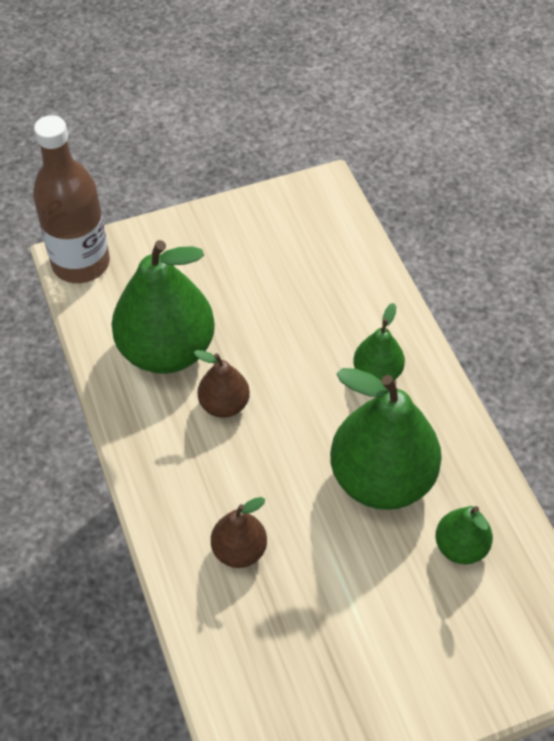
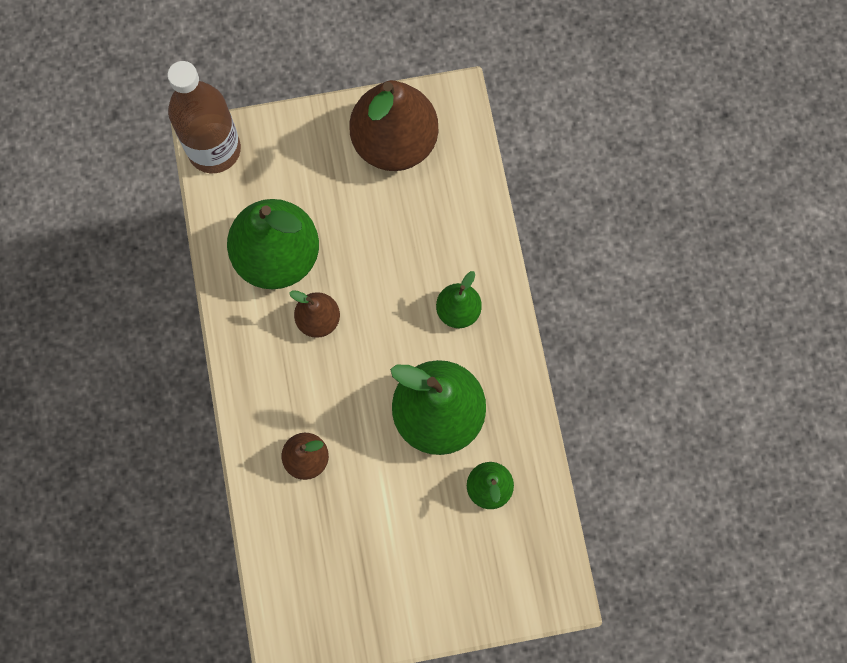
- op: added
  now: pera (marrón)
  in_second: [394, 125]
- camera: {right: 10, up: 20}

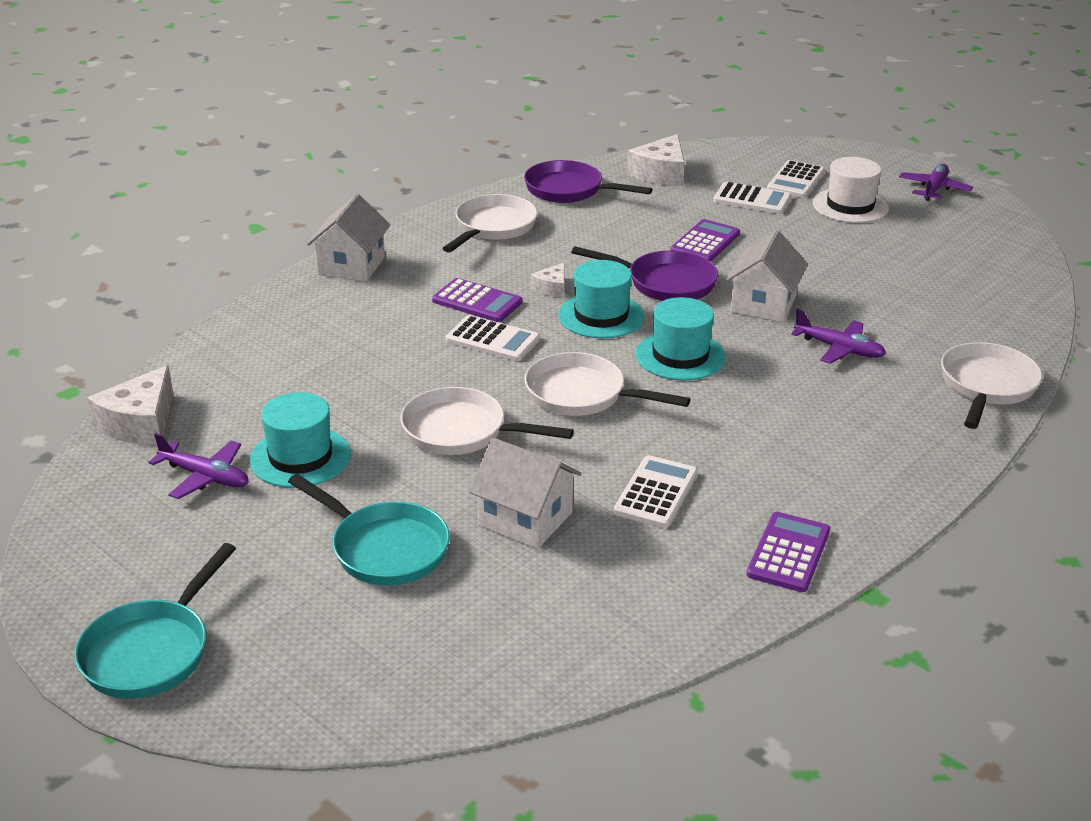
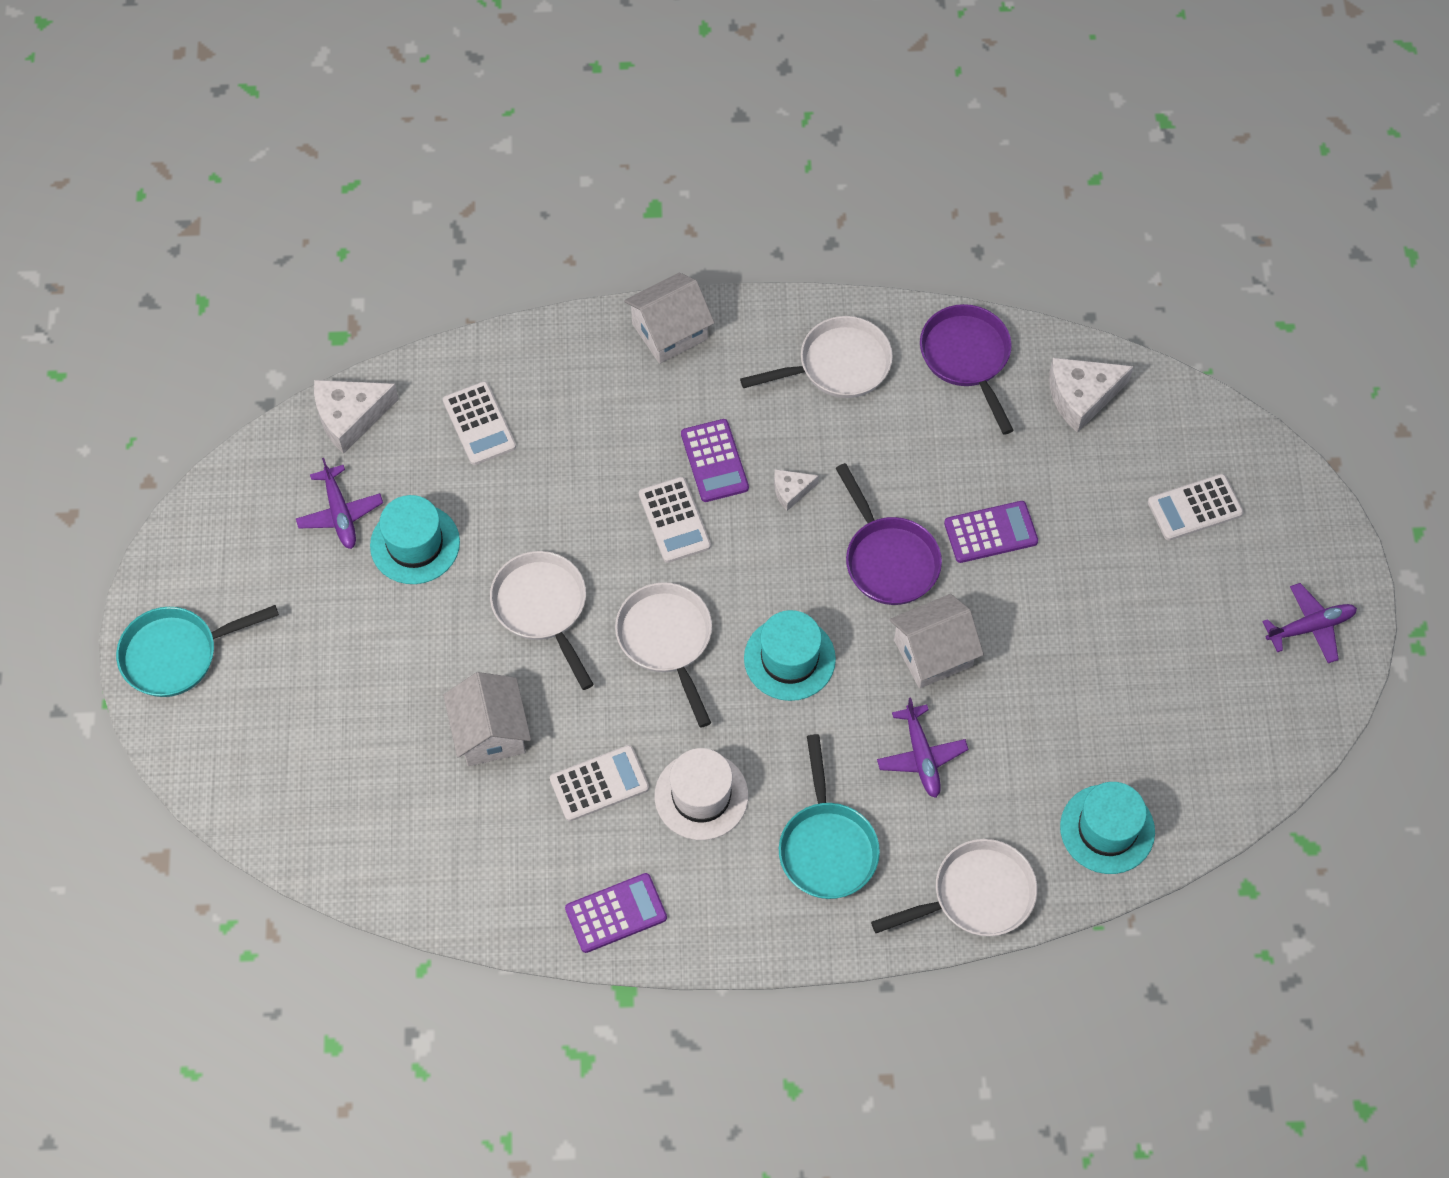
- op: moved
  was: sartén (turquesa)
  in_first: [369, 530]
  in_second: [829, 816]
- op: moved
  was: sombrero (turquesa)
  in_first: [601, 299]
  in_second: [1107, 828]
- op: moved
  was: calculadora (blanco)
  in_first: [752, 198]
  in_second: [479, 423]
- op: moved
  was: sombrero (blanco)
  in_first: [851, 190]
  in_second: [701, 794]
- camera: {right: 45, up: 30}

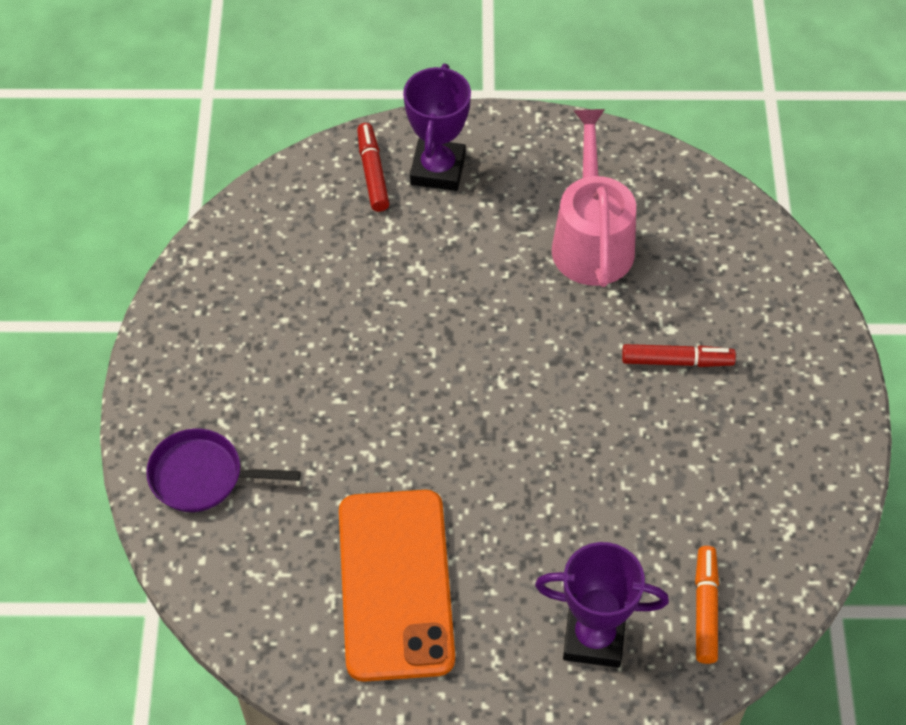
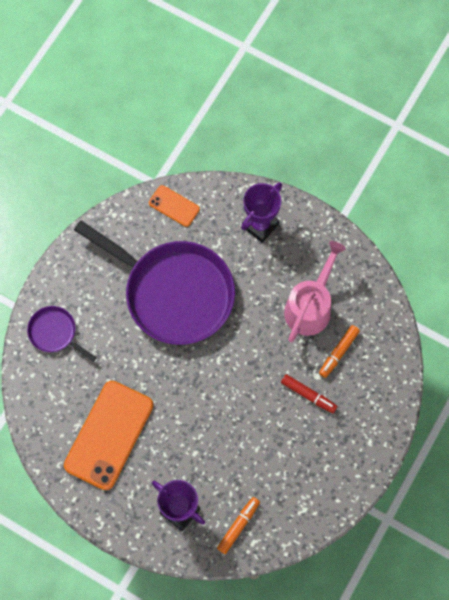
- op: removed
  was: rotulador (rojo)
  in_first: [373, 167]
- op: added
  now: sartén (morado)
  in_second: [154, 282]
- op: added
  now: móvil (naranja)
  in_second: [174, 206]
- op: added
  now: rotulador (naranja)
  in_second: [339, 351]
- camera: {right: 30, up: 15}

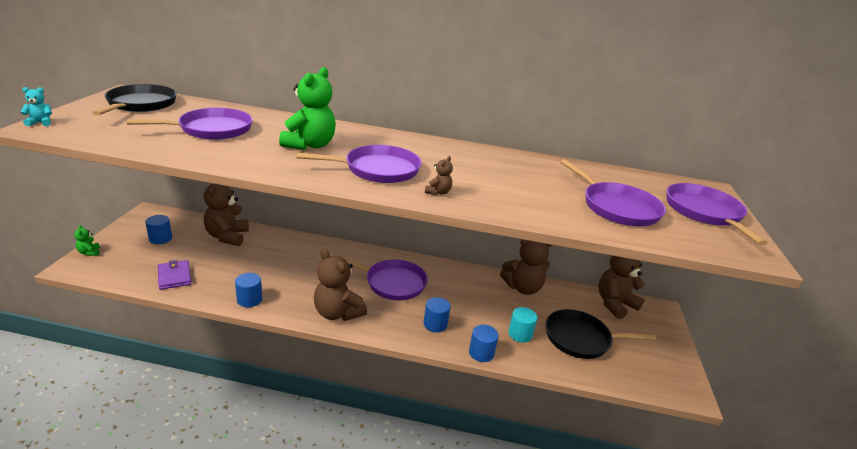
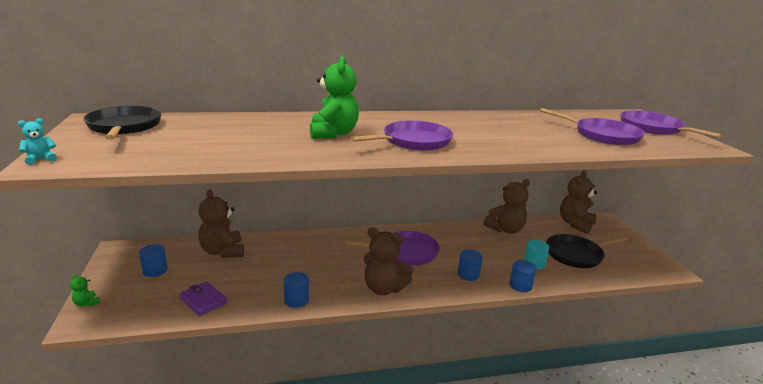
- op: removed
  was: sartén (morado)
  in_first: [189, 124]
- op: removed
  was: osito (marrón)
  in_first: [439, 175]
- camera: {right: -20, up: -5}

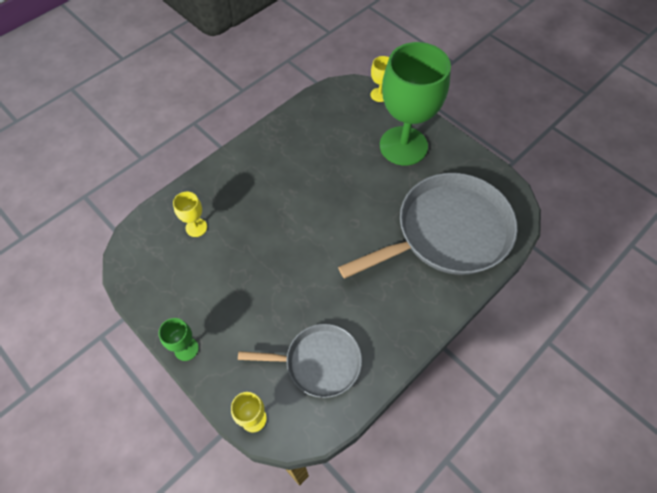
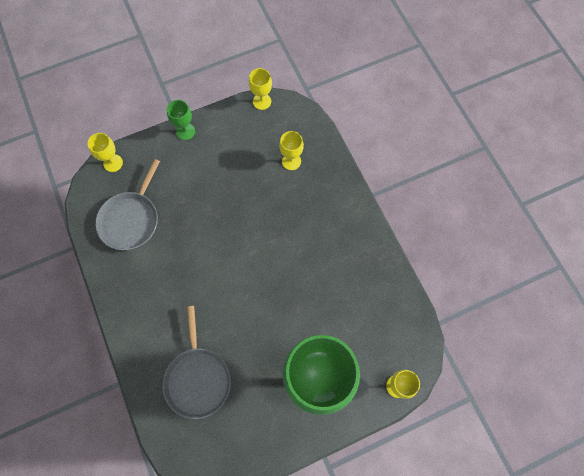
- op: resized
  was: sartén (gris)
  in_first: [428, 226]
  in_second: [196, 362]
  ratio: 0.57
- op: added
  now: copa (amarillo)
  in_second: [260, 89]
- camera: {right: 110, up: 10}

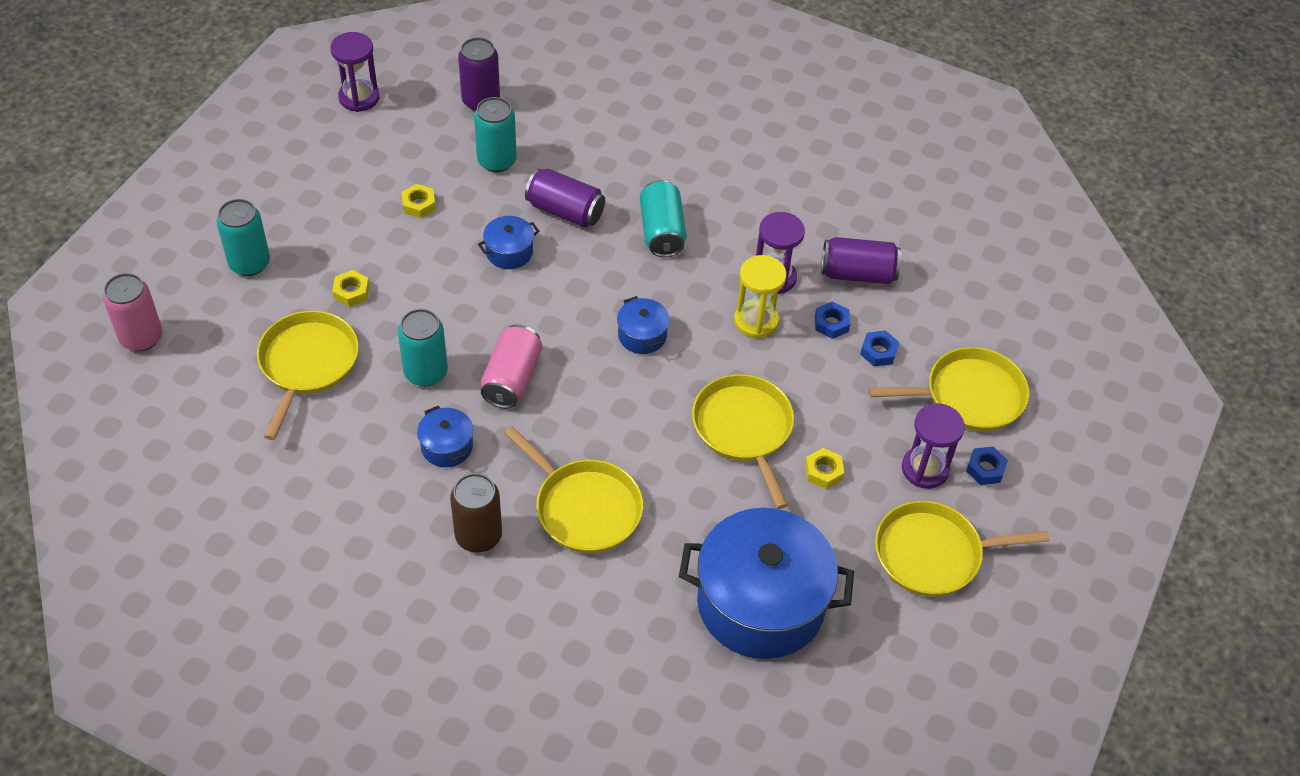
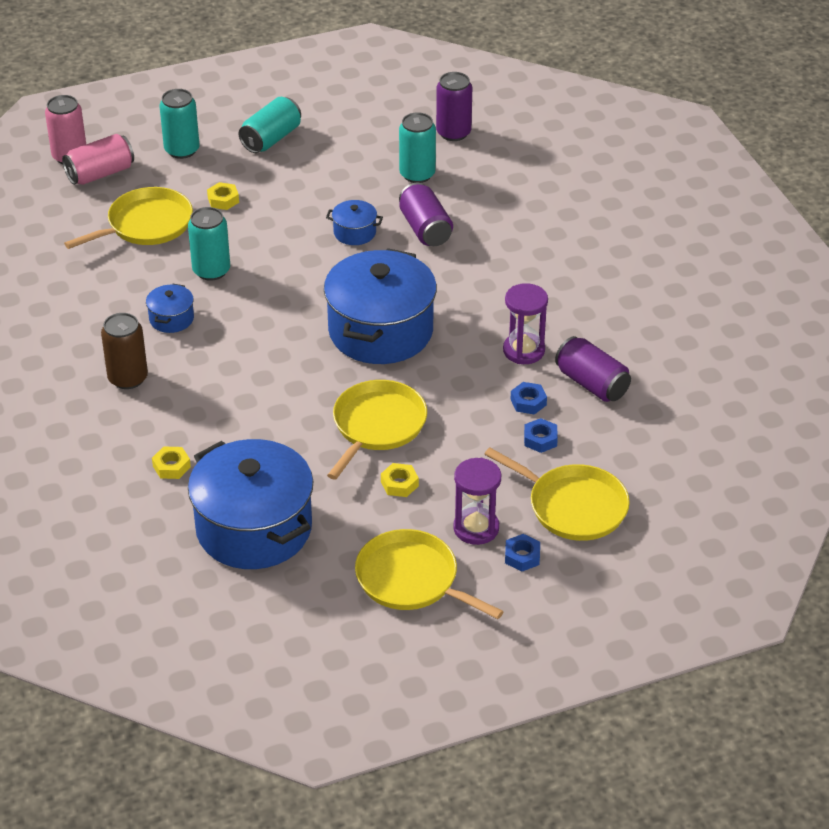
- op: removed
  was: reloj de arena (morado)
  in_first: [355, 72]
- op: moved
  was: tuerca (amarillo)
  in_first: [418, 201]
  in_second: [171, 463]
- op: moved
  was: lata (rosa)
  in_first: [511, 366]
  in_second: [98, 159]
- op: removed
  was: sartén (amarillo)
  in_first: [573, 489]
- op: resized
  was: olla (azul)
  in_first: [643, 325]
  in_second: [380, 306]
  ratio: 2.33
- op: moved
  was: lata (turquesa)
  in_first: [663, 218]
  in_second: [270, 125]
- op: removed
  was: reloj de arena (amarillo)
  in_first: [760, 297]
- camera: {right: 45, up: -10}

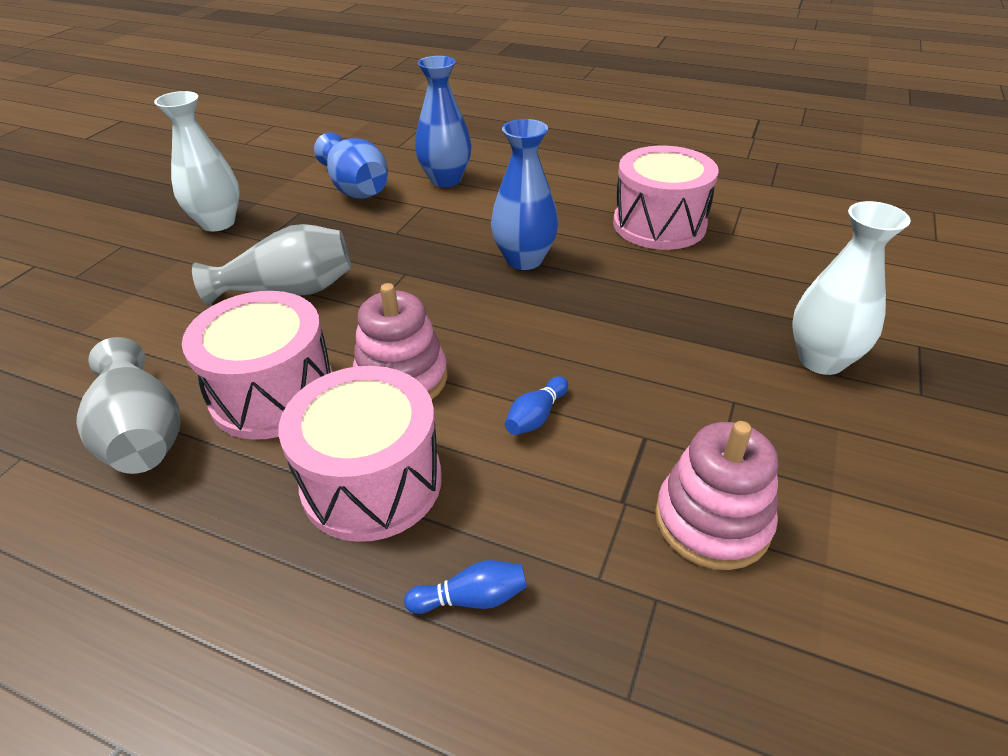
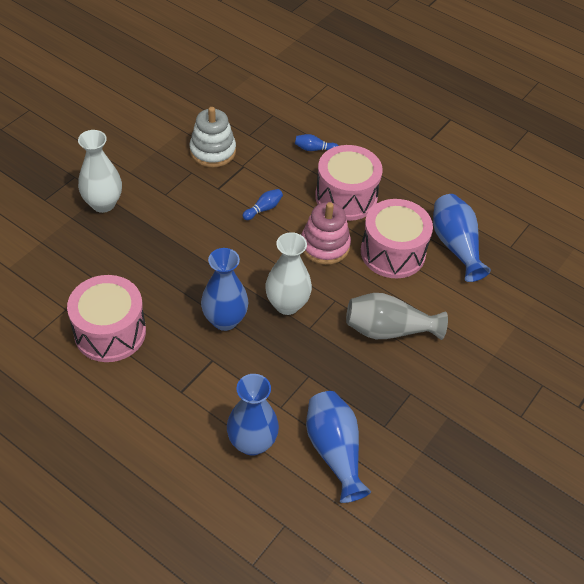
- op: recoloured
  was: florero (gris)
  now: florero (azul)
  in_first: [128, 405]
  in_second: [462, 238]
- op: moved
  was: florero (blanco)
  in_first: [197, 161]
  in_second: [288, 273]
- op: recoloured
  was: juguete apilable (rosa)
  now: juguete apilable (blanco)
  in_first: [716, 495]
  in_second: [212, 137]
- camera: {right: -170, up: 10}

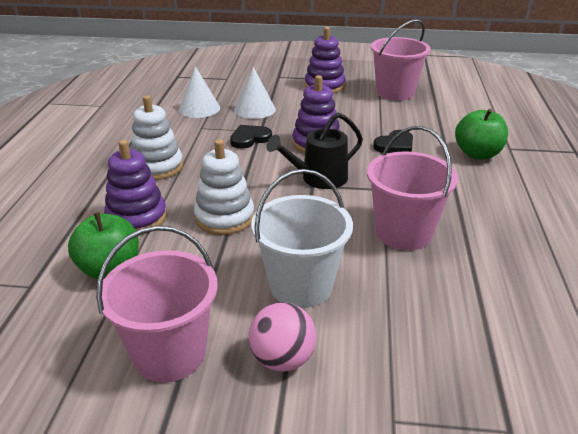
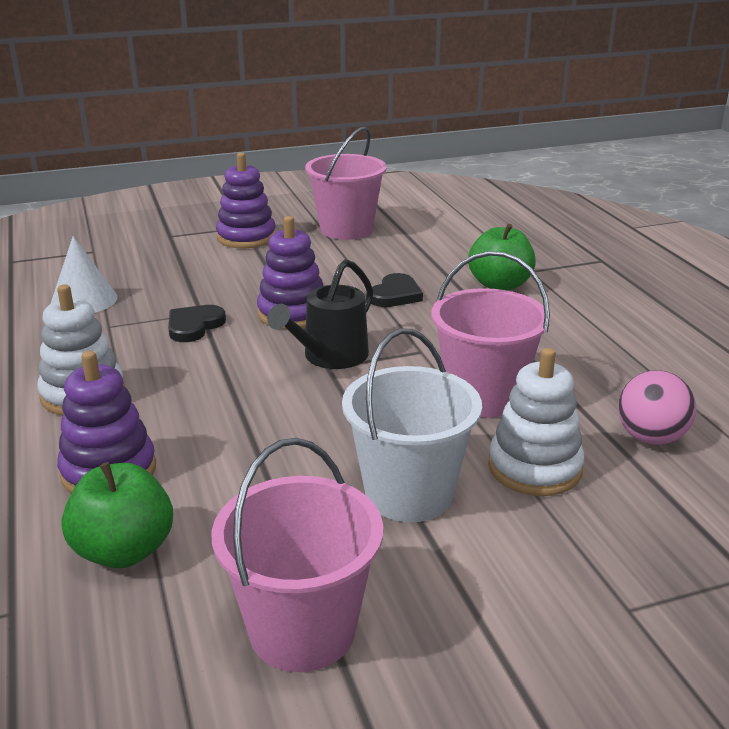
- op: moved
  was: juguete apilable (blanco)
  in_first: [224, 187]
  in_second: [536, 422]
- op: removed
  was: cono (blanco)
  in_first: [255, 93]
- op: moved
  was: pelota (rosa)
  in_first: [283, 337]
  in_second: [657, 407]
- camera: {right: -25, up: -5}

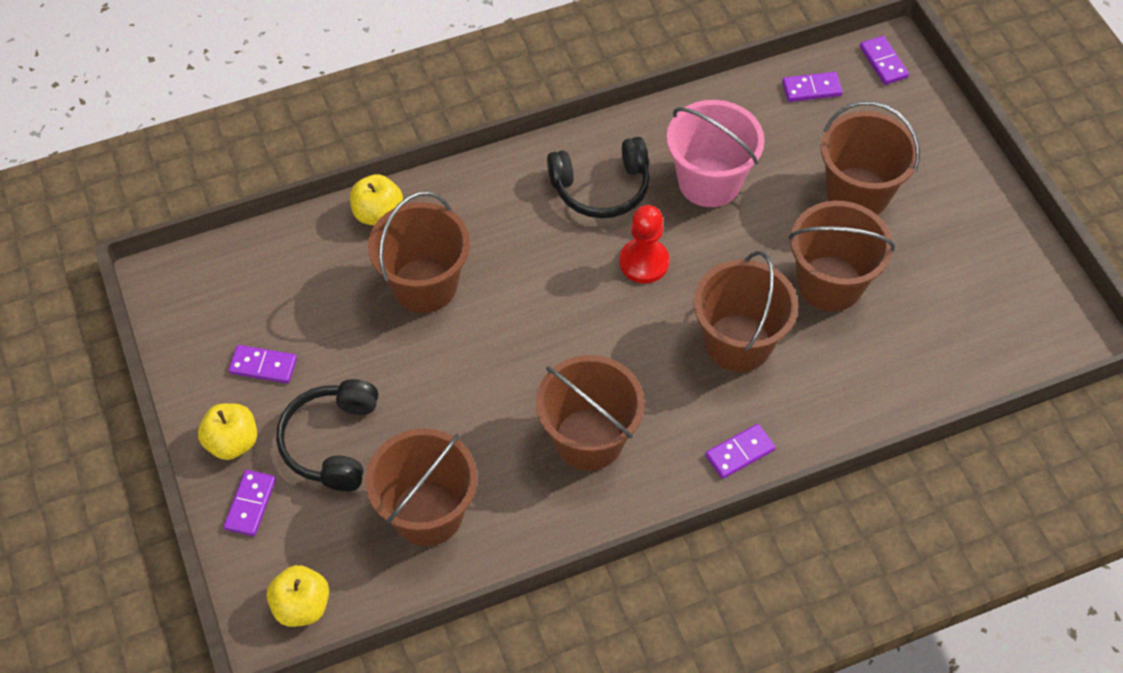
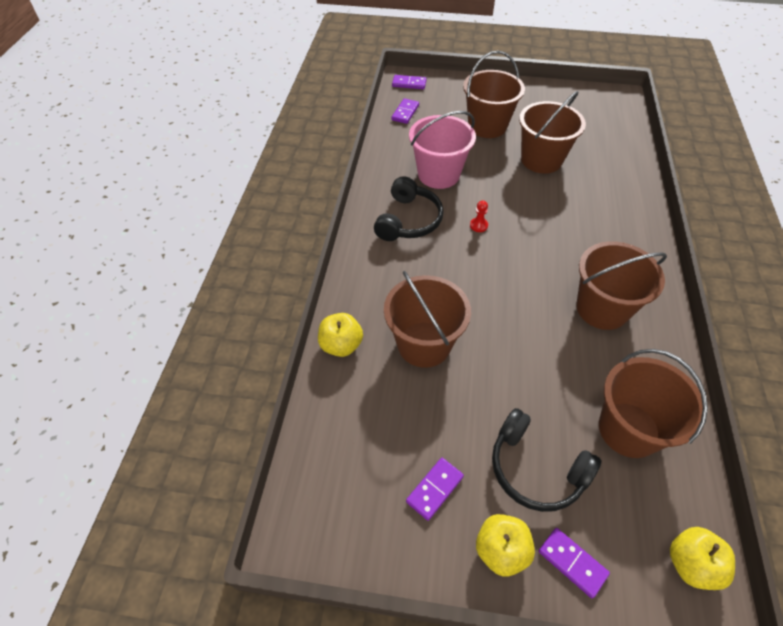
- op: resized
  was: peón (rojo)
  in_first: [644, 244]
  in_second: [479, 216]
  ratio: 0.52
- op: removed
  was: balde (marrón)
  in_first: [745, 311]
- op: removed
  was: ficha de dominó (morado)
  in_first: [740, 451]
- camera: {right: -60, up: -5}

